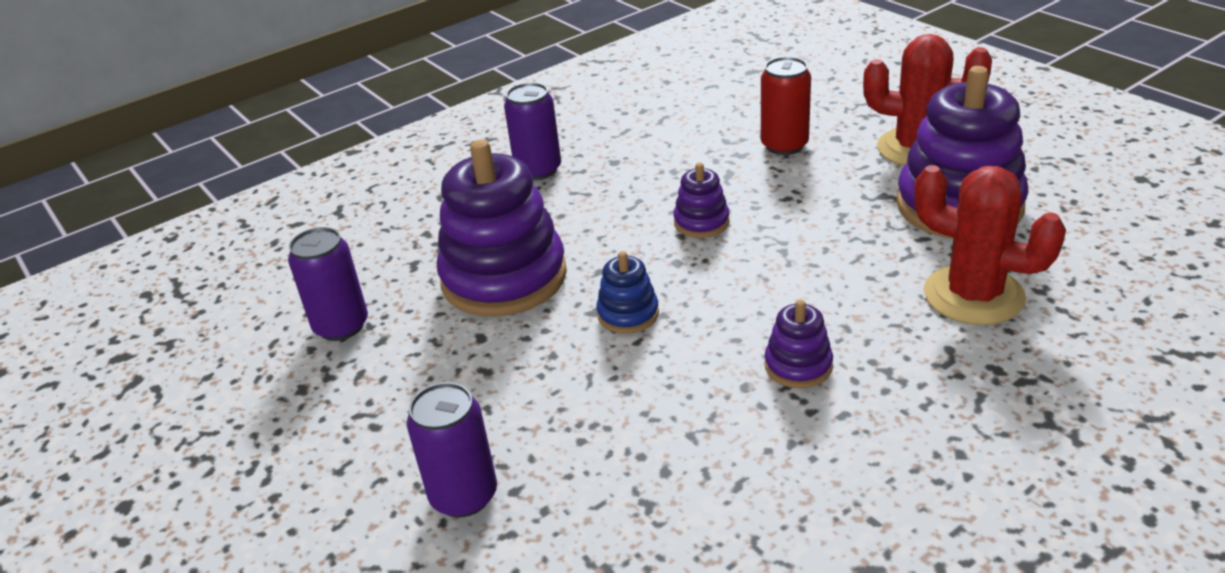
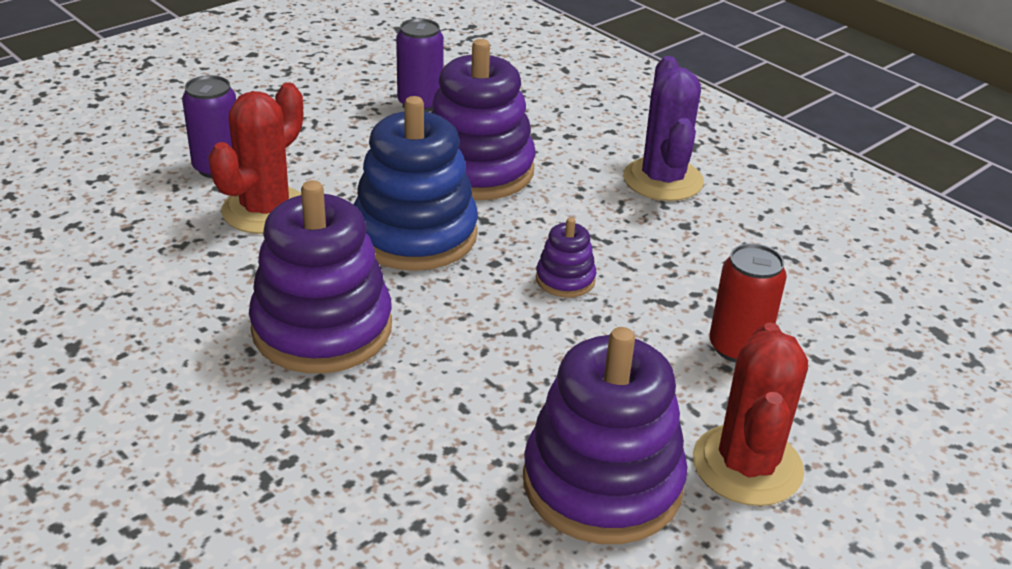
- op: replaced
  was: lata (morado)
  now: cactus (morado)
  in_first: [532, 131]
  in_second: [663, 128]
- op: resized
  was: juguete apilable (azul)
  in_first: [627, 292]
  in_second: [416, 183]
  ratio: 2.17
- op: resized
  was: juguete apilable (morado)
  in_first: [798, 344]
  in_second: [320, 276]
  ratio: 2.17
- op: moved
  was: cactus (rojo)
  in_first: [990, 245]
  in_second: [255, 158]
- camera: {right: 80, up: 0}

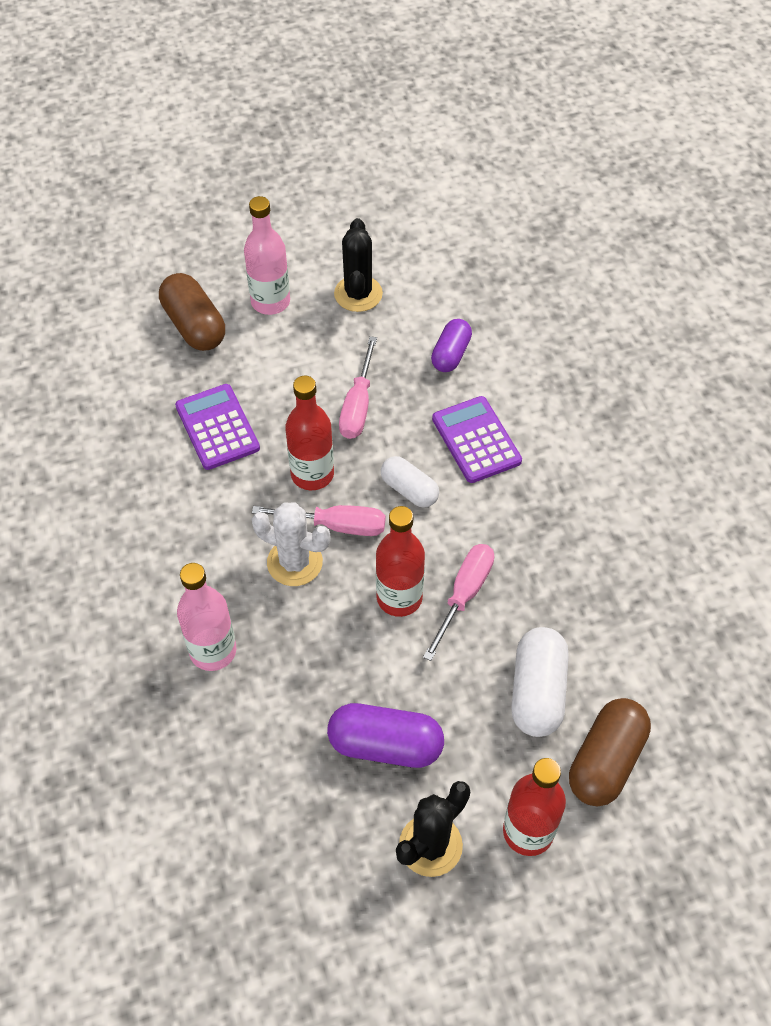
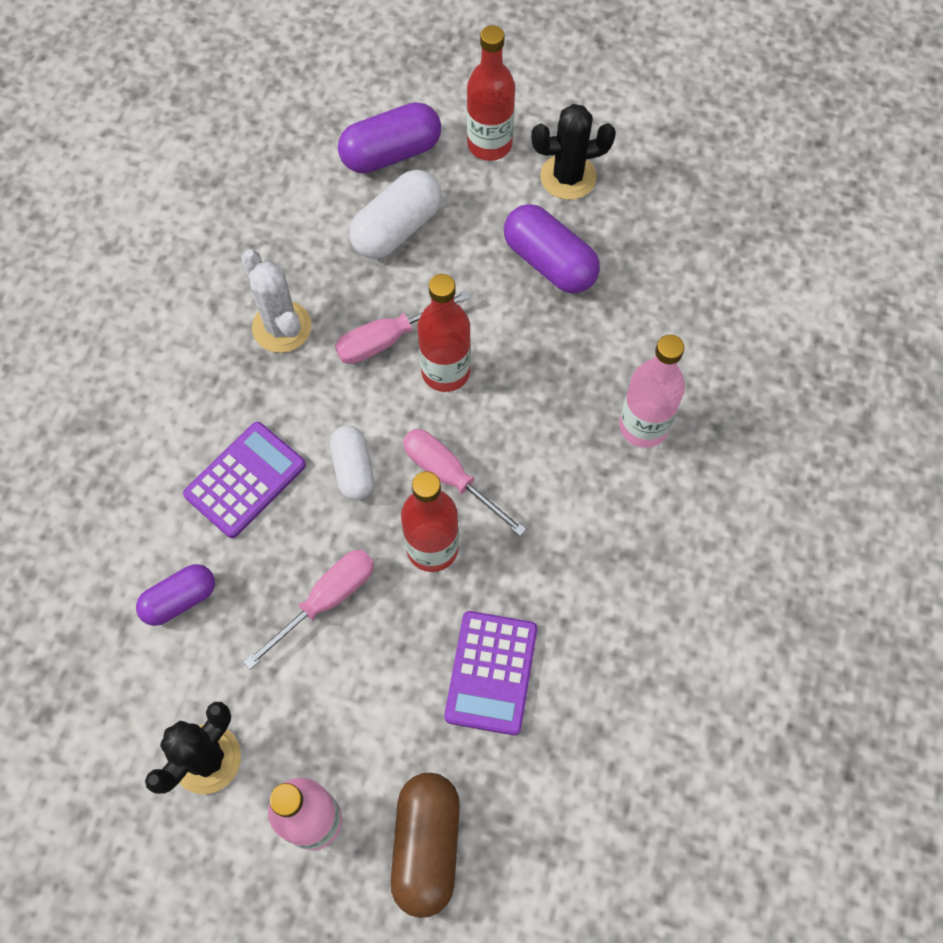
- op: moved
  was: cactus (blanco)
  in_first: [291, 544]
  in_second: [276, 301]
- op: turned
  was: calculadora (morado)
  in_first: [477, 439]
  in_second: [244, 480]
  clockwise: -150
- op: recoloured
  was: cápsula (marrón)
  now: cápsula (morado)
  in_first: [610, 752]
  in_second: [389, 137]
- camera: {right: -145, up: 10}

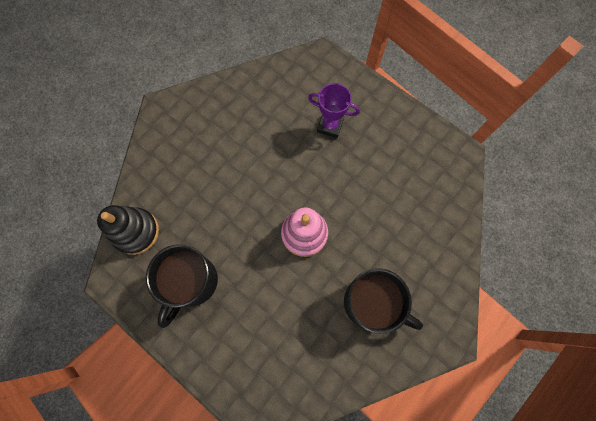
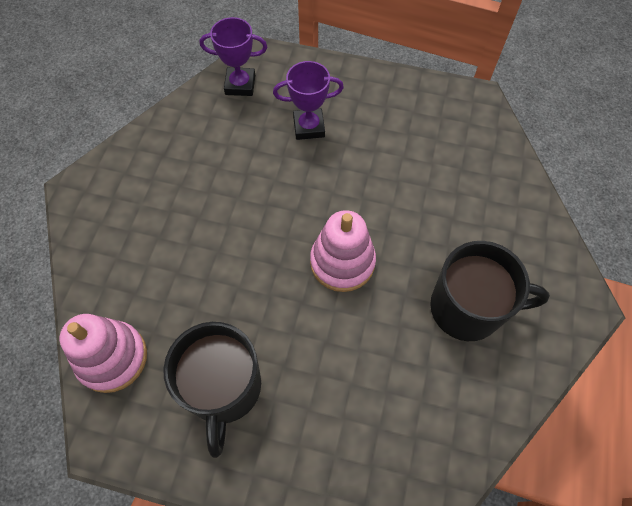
- op: recoloured
  was: juguete apilable (negro)
  now: juguete apilable (rosa)
  in_first: [128, 230]
  in_second: [103, 353]
- op: added
  now: trofeo (morado)
  in_second: [233, 56]
- camera: {right: -25, up: -10}

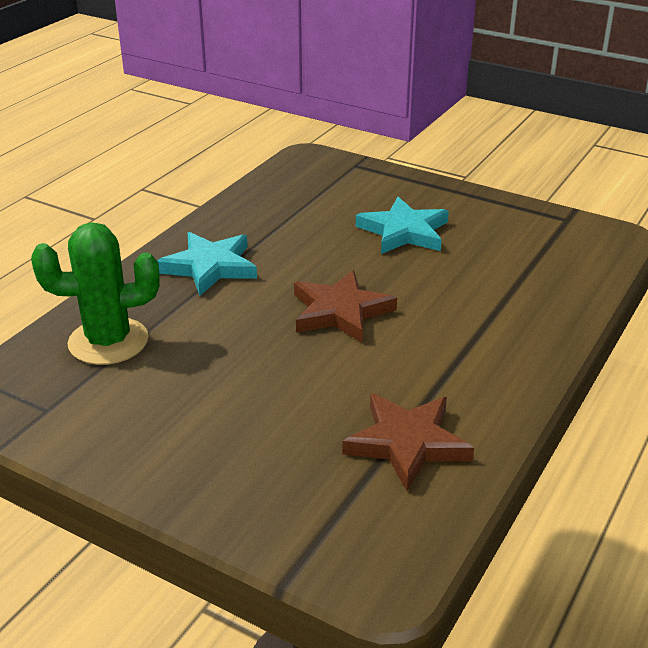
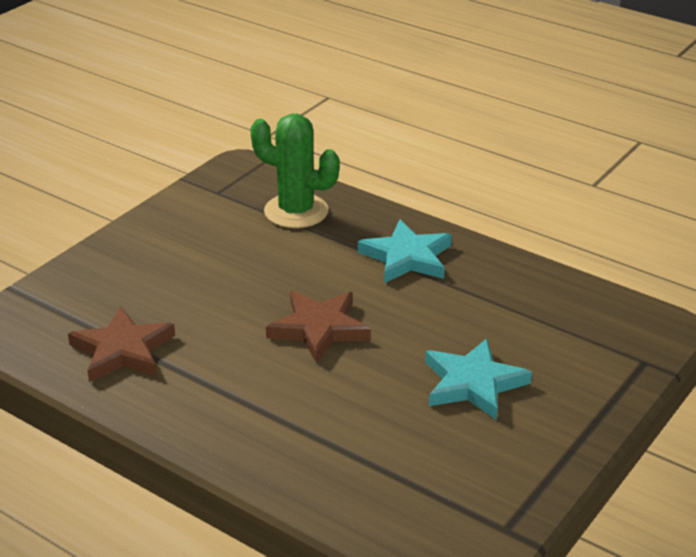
- op: turned
  was: cactus (verde)
  in_first: [95, 293]
  in_second: [294, 170]
  clockwise: -60
- camera: {right: 95, up: 0}

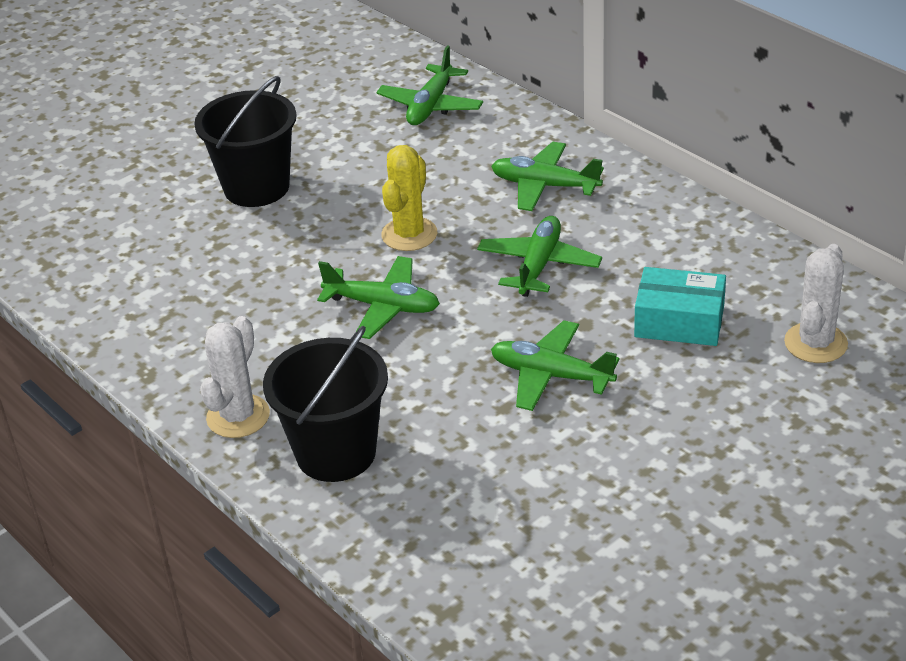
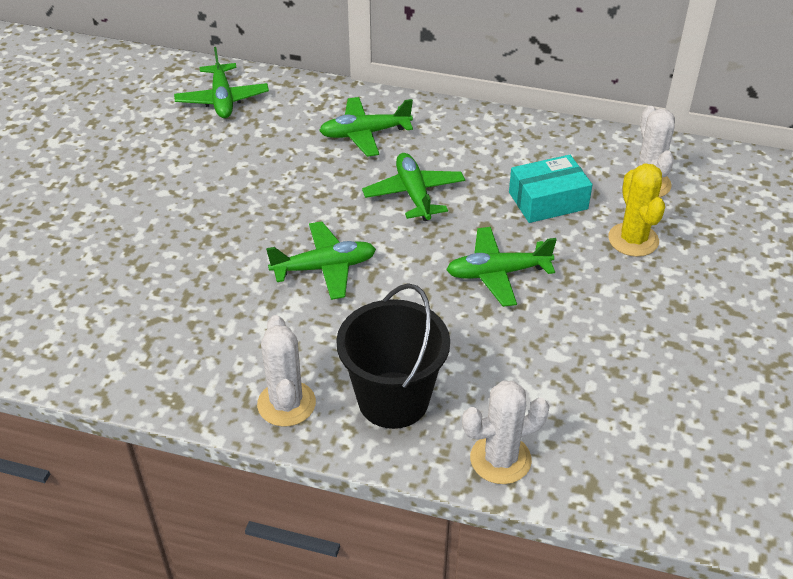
- op: removed
  was: balde (negro)
  in_first: [245, 141]
- op: moved
  was: cactus (amarillo)
  in_first: [409, 198]
  in_second: [636, 210]
- op: added
  now: cactus (blanco)
  in_second: [506, 432]
- camera: {right: -35, up: 5}

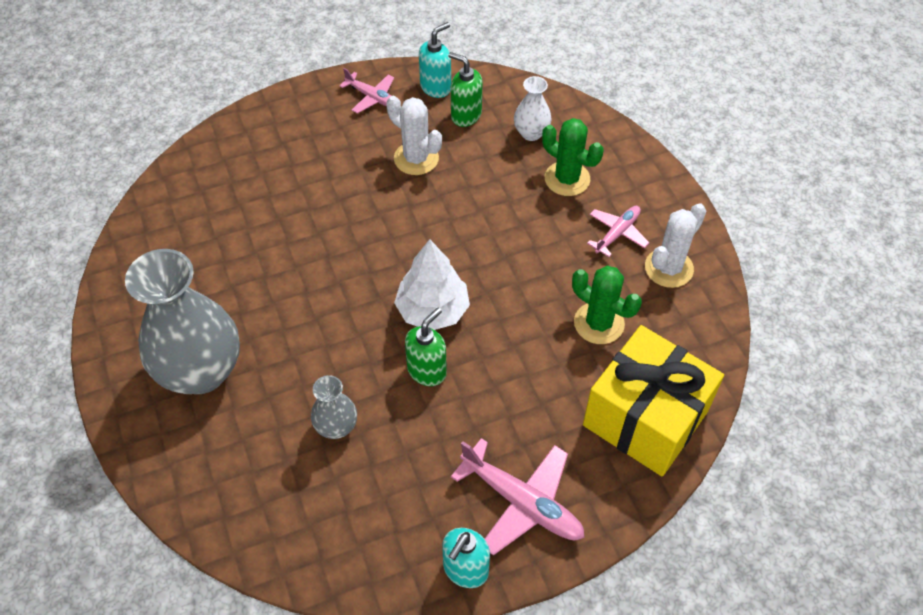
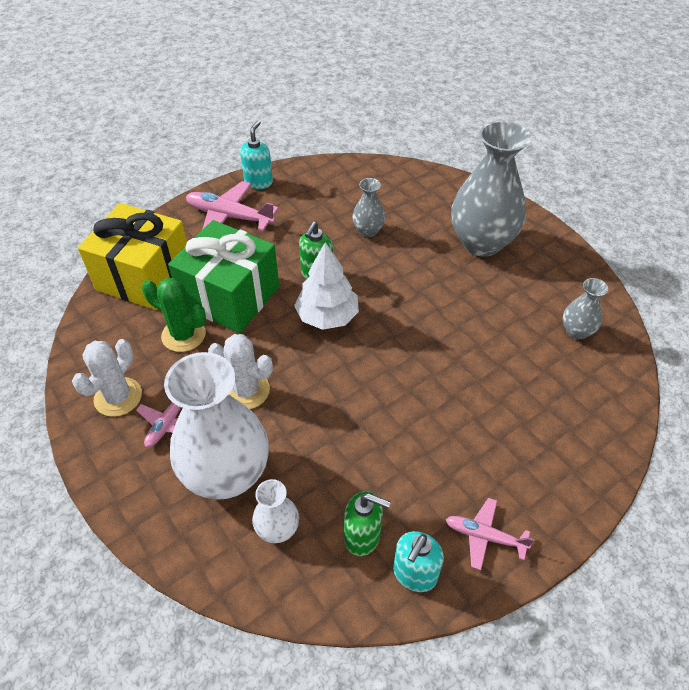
- op: moved
  was: cactus (blanco)
  in_first: [414, 135]
  in_second: [240, 371]
- op: replaced
  was: cactus (verde)
  now: florero (blanco)
  in_first: [572, 157]
  in_second: [216, 426]
- op: added
  now: regalo (verde)
  in_second: [223, 276]
- op: added
  now: florero (gris)
  in_second: [585, 309]
- camera: {right: 165, up: -5}

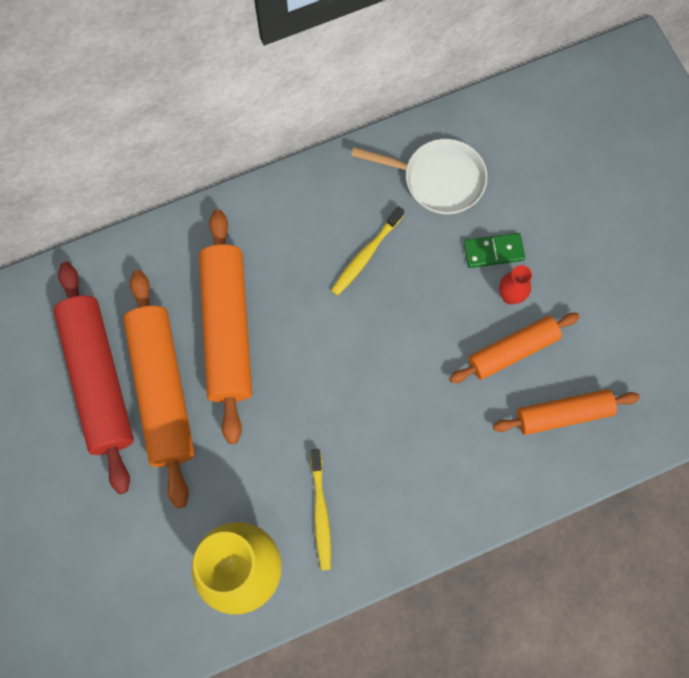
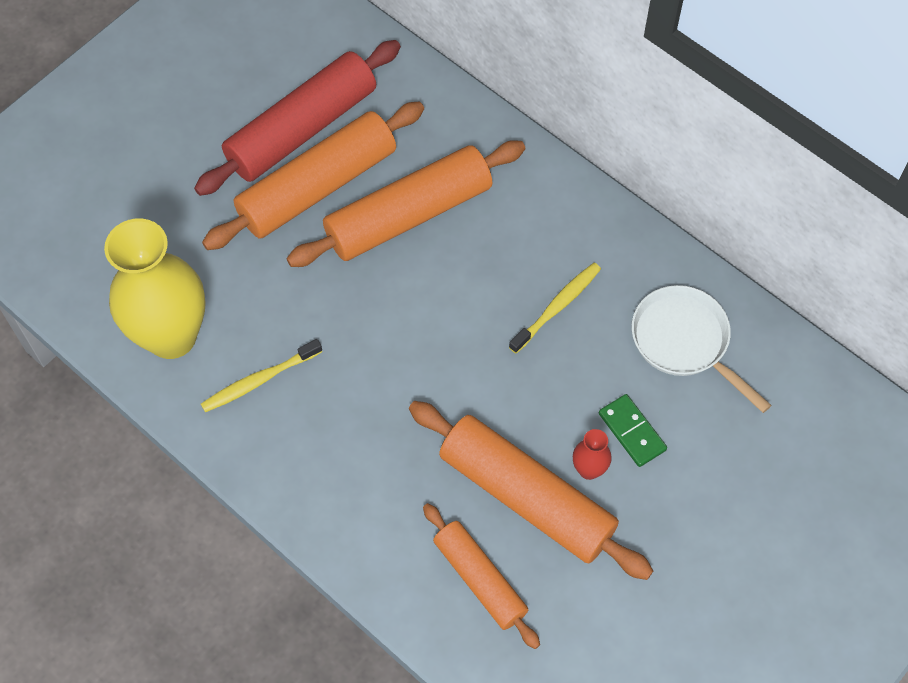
- op: turned
  was: cepillo de dientes (amarillo)
  in_first: [367, 251]
  in_second: [555, 308]
  clockwise: 120
- op: turned
  was: sartén (blanco)
  in_first: [419, 177]
  in_second: [702, 349]
  clockwise: 150
- op: resized
  was: rodillo (naranja)
  in_first: [514, 348]
  in_second: [531, 490]
  ratio: 1.64
- camera: {right: 65, up: -10}

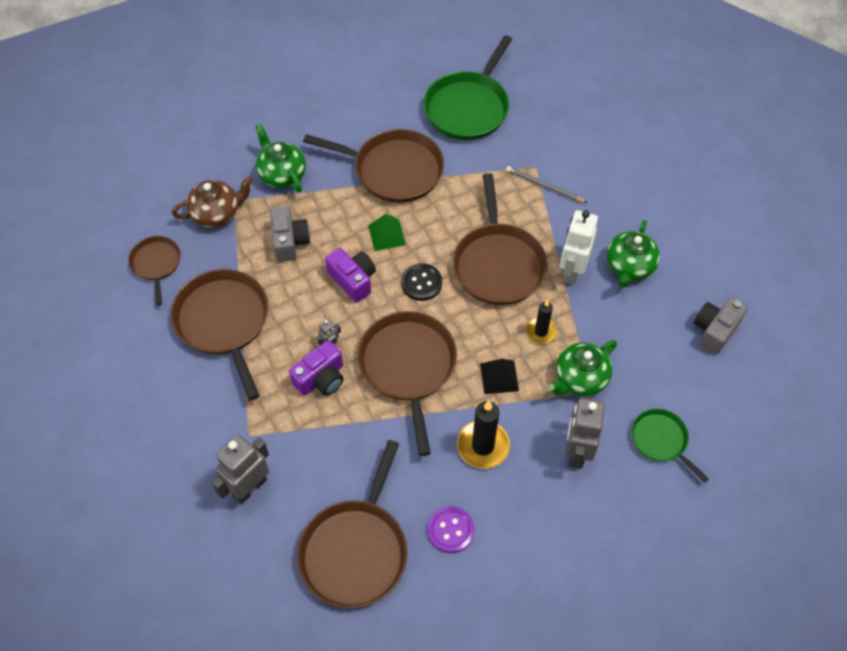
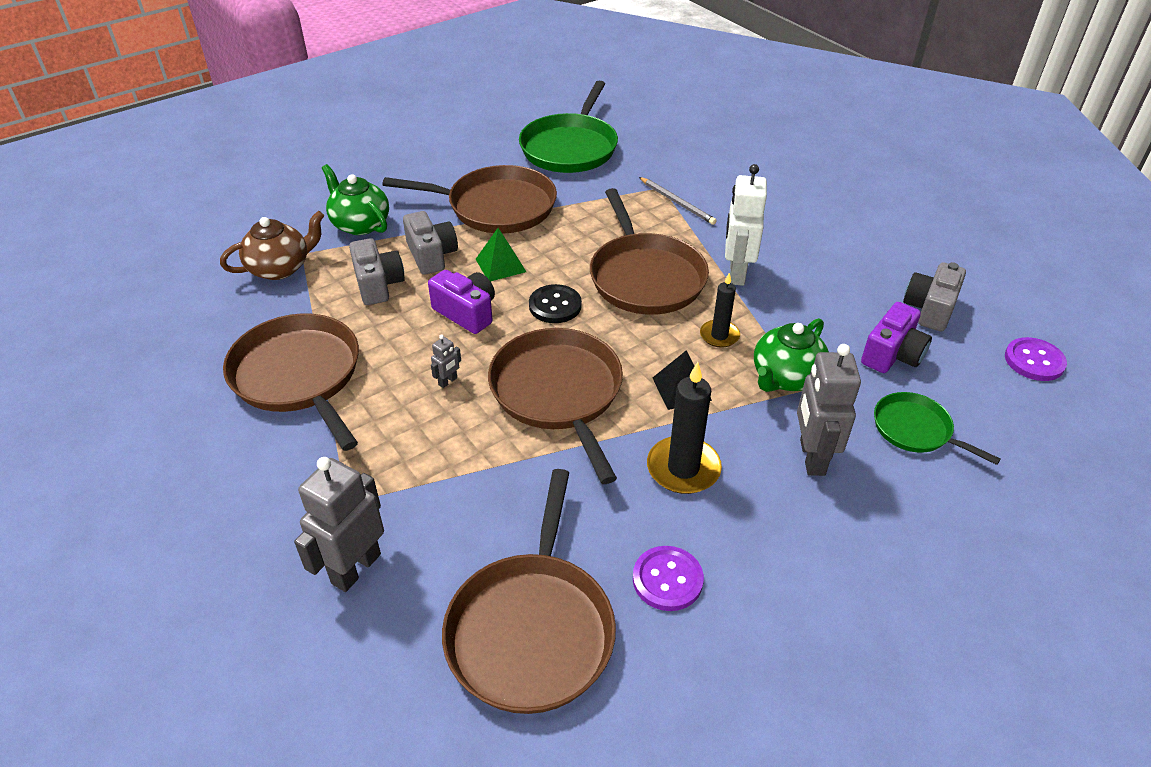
- op: removed
  was: sartén (marrón)
  in_first: [154, 270]
- op: moved
  was: cámara (morado)
  in_first: [316, 368]
  in_second: [896, 337]
- op: turned
  was: lápiz (gris)
  in_first: [546, 184]
  in_second: [677, 201]
  clockwise: -150
- op: removed
  was: tetera (verde)
  in_first: [633, 254]
- op: added
  now: cámara (gris)
  in_second: [430, 243]
- op: added
  now: botón (morado)
  in_second: [1036, 359]
- camera: {right: -10, up: -15}

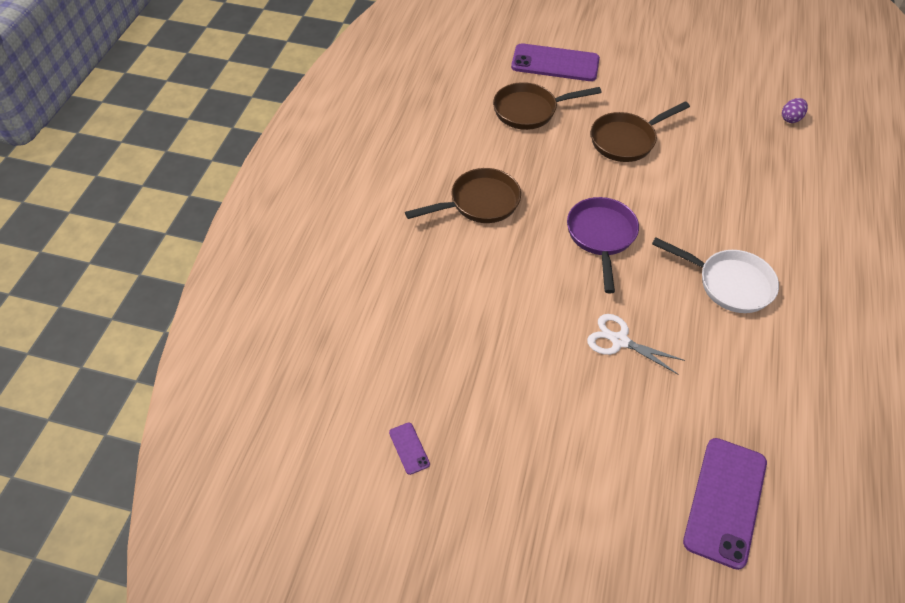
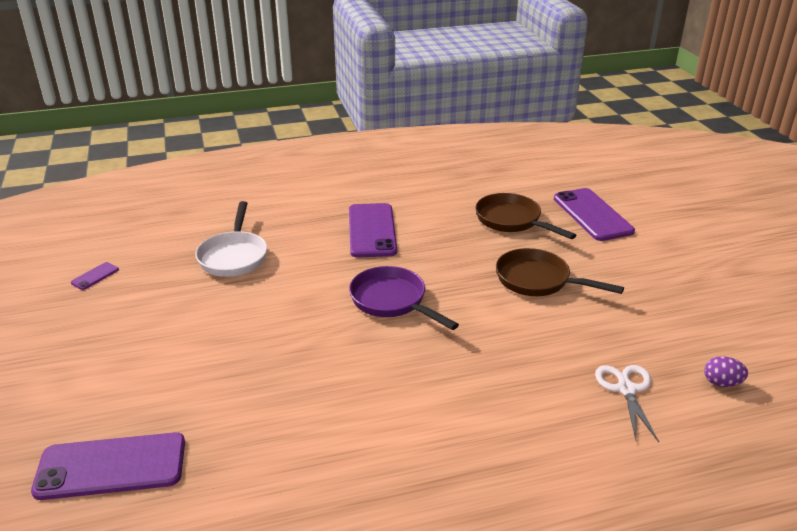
- op: replaced
  was: sartén (marrón)
  now: móvil (morado)
  in_first: [463, 195]
  in_second: [373, 230]
- op: turned
  was: sartén (morado)
  in_first: [603, 245]
  in_second: [404, 298]
  clockwise: -105
- op: moved
  was: tijeras (blanco)
  in_first: [636, 344]
  in_second: [627, 403]
- op: moved
  was: sartén (blanco)
  in_first: [715, 275]
  in_second: [231, 239]
- camera: {right: 60, up: -20}

